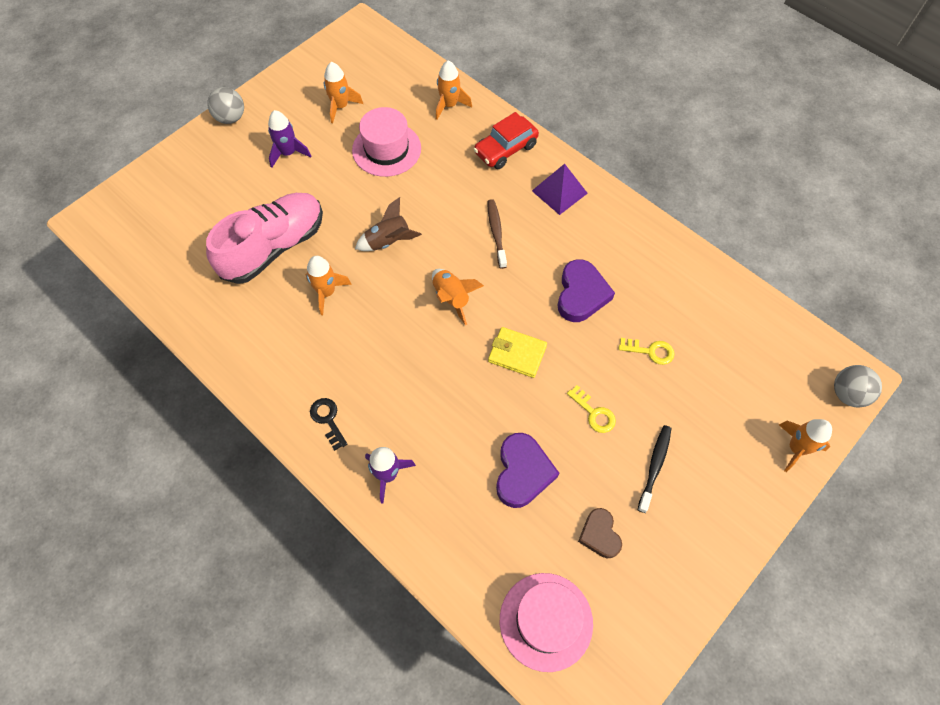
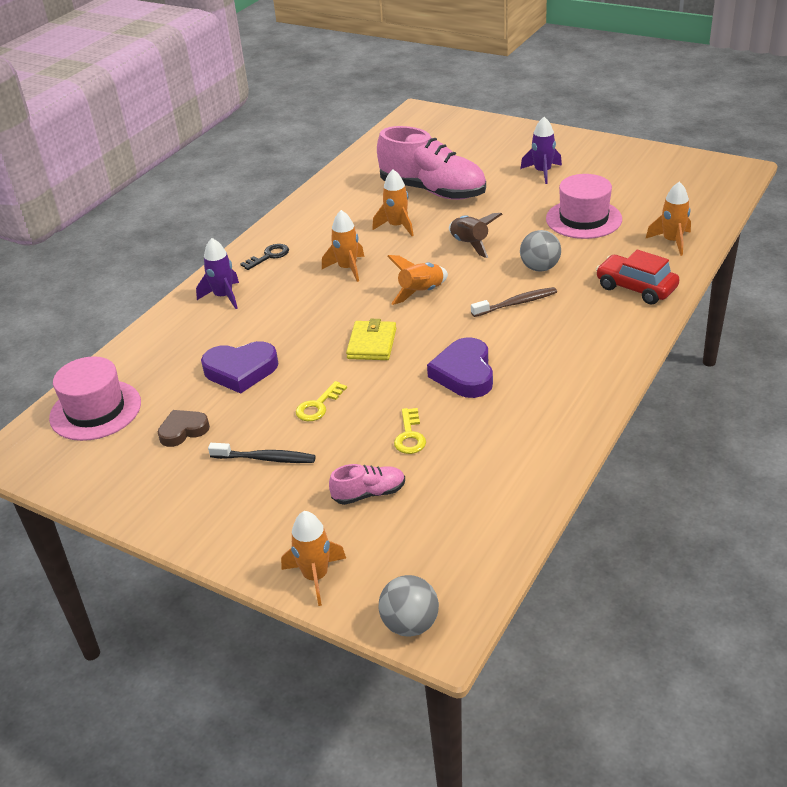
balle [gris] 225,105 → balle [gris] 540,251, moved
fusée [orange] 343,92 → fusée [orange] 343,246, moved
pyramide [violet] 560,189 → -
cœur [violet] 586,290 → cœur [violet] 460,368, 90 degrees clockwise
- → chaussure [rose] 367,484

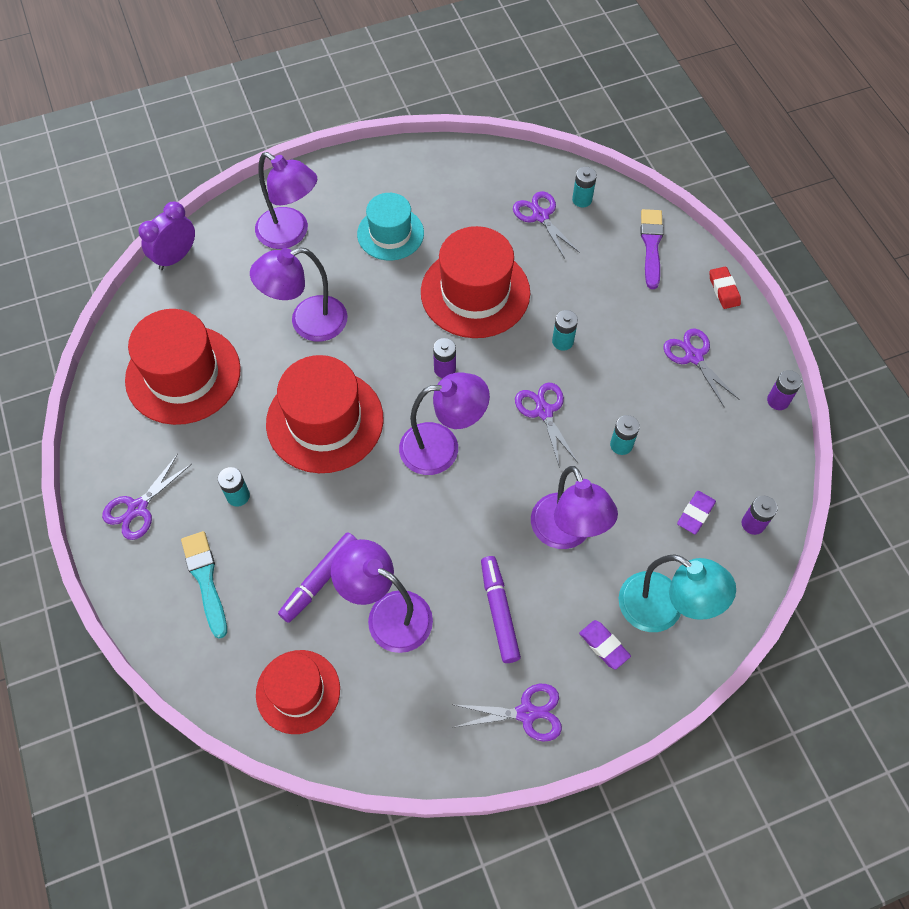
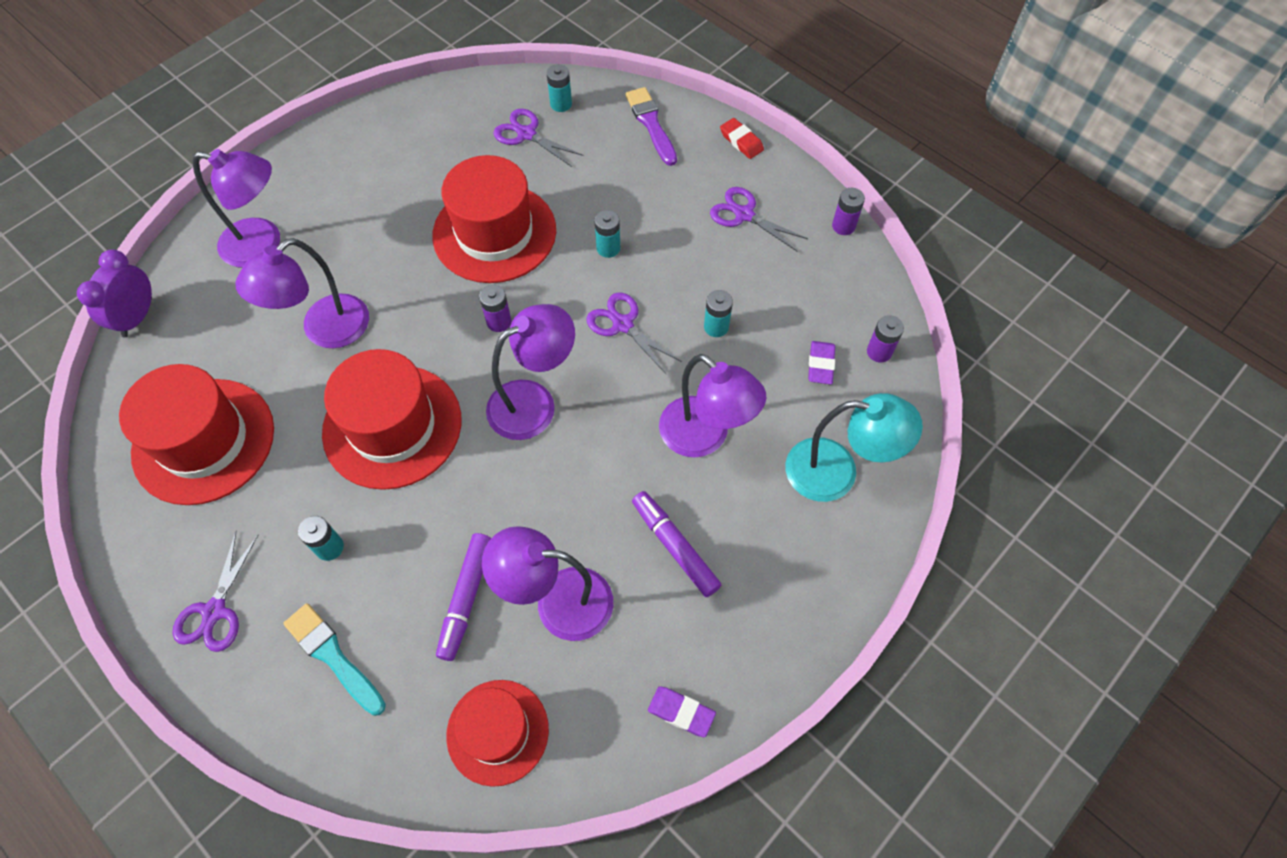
chapeau [turquoise] 390,227 → -
ciseaux [violet] 508,713 → -
gomme [violet] 605,645 → gomme [violet] 682,711, moved

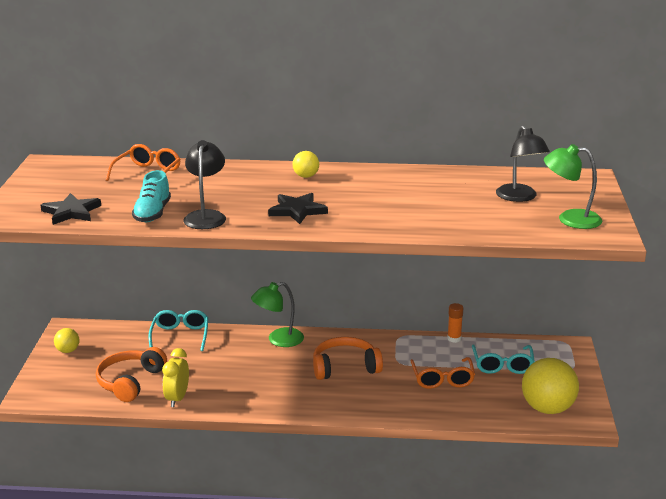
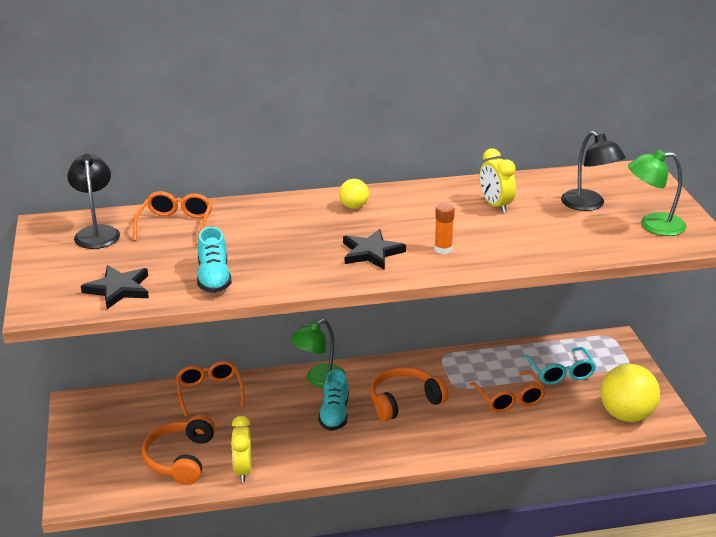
balle [jaune] 66,340 → -
lunettes [turquoise] 178,330 → lunettes [orange] 210,389
lampe [noir] 204,184 → lampe [noir] 93,201, moved
bâton de colle [orange] 455,323 → bâton de colle [orange] 444,228, moved
- → chaussure [turquoise] 333,400
- → réveil [jaune] 498,180

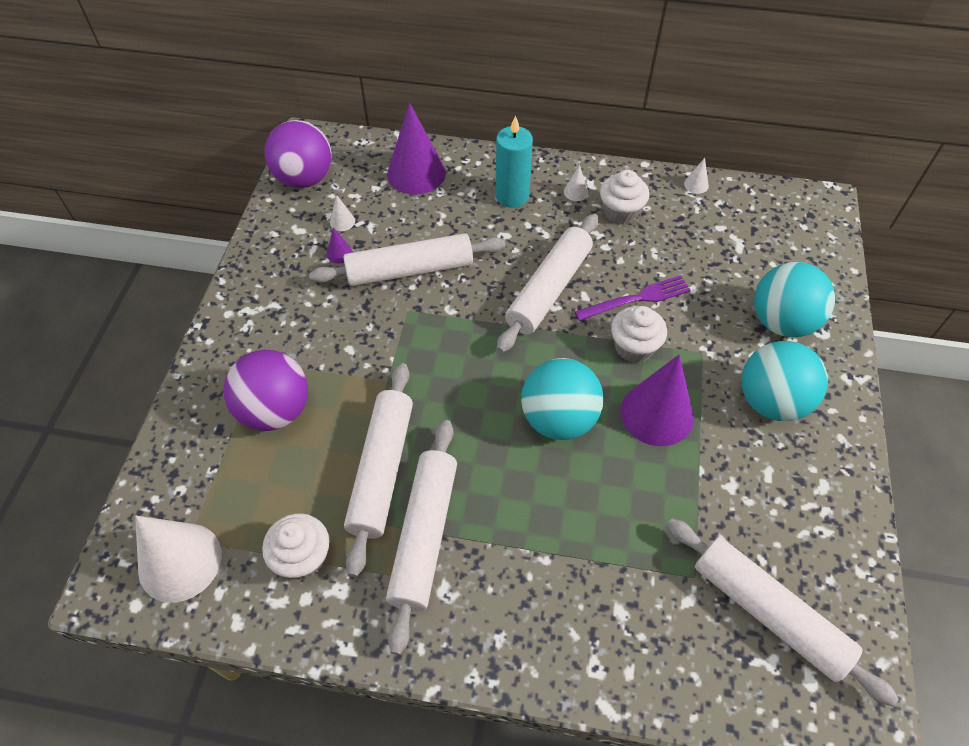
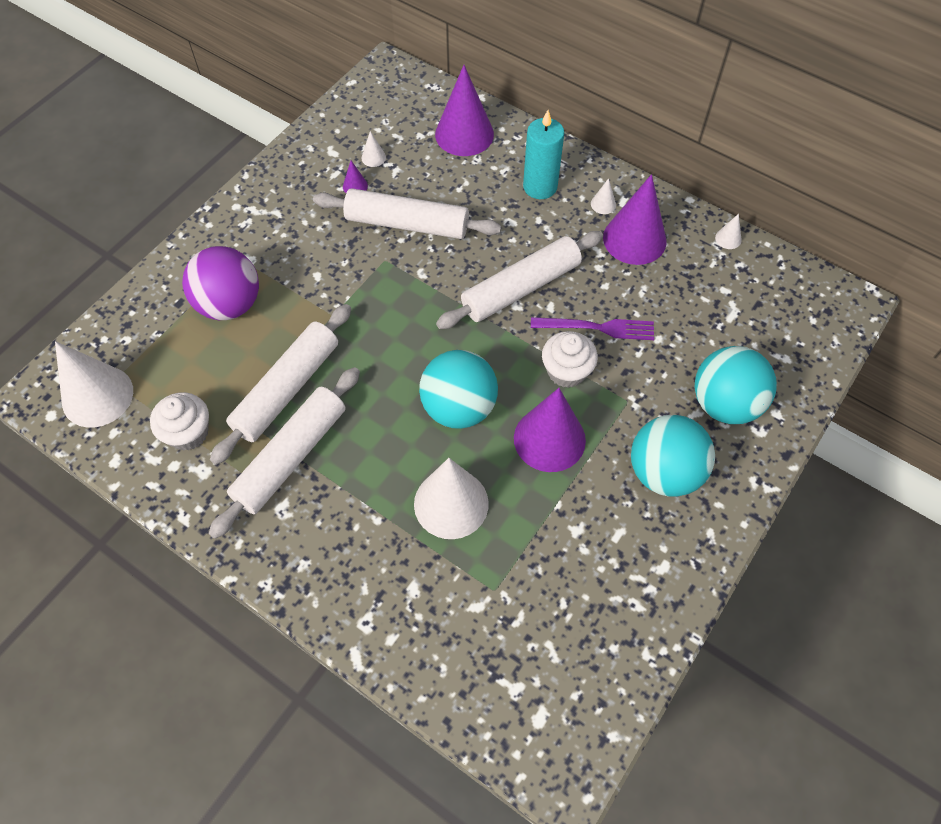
balle [violet] 298,154 → -
muffin [blanc] 624,197 → cône [violet] 635,219
rouleau à pâtisserie [blanc] 783,613 → -
- → cône [blanc] 451,498

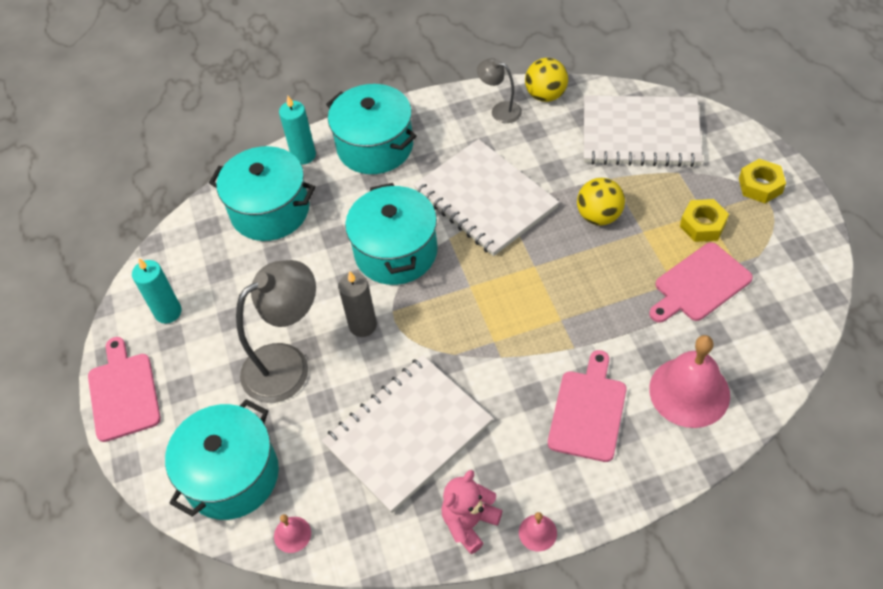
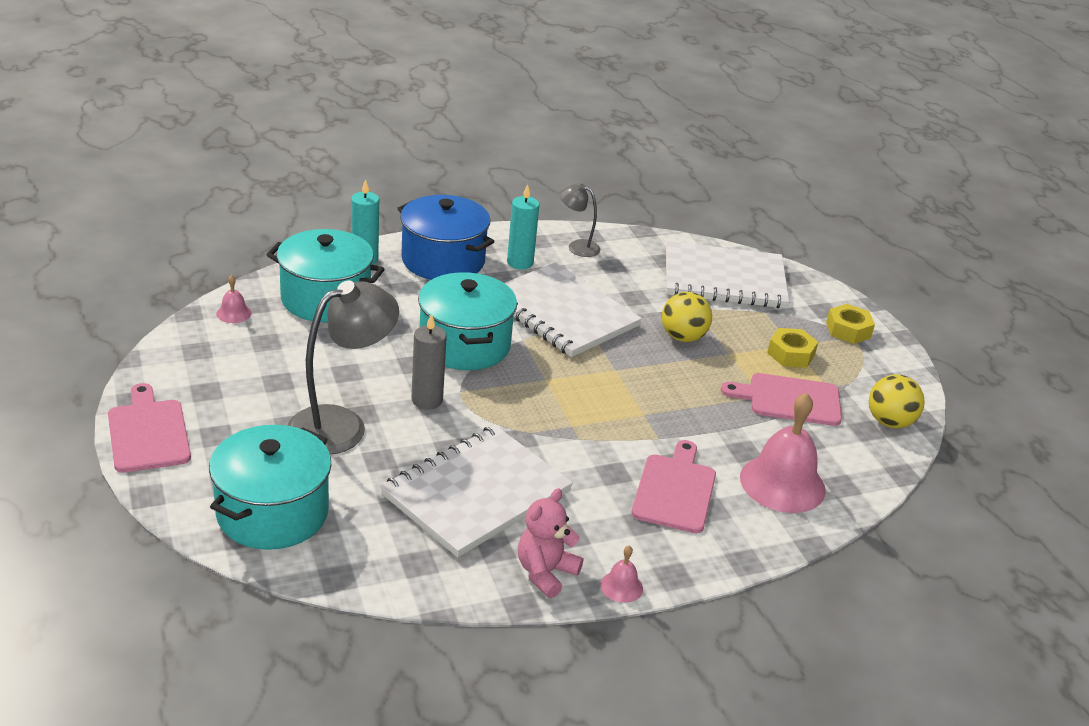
bougie [turquoise] 156,291 → bougie [turquoise] 523,227, moved
cloche [rose] 292,533 → cloche [rose] 234,299, moved
marmite [turquoise] 371,129 → marmite [bleu] 445,237
balle [jaune] 546,80 → balle [jaune] 897,401, moved
planche à découper [rose] 701,282 → planche à découper [rose] 781,399, 45 degrees clockwise

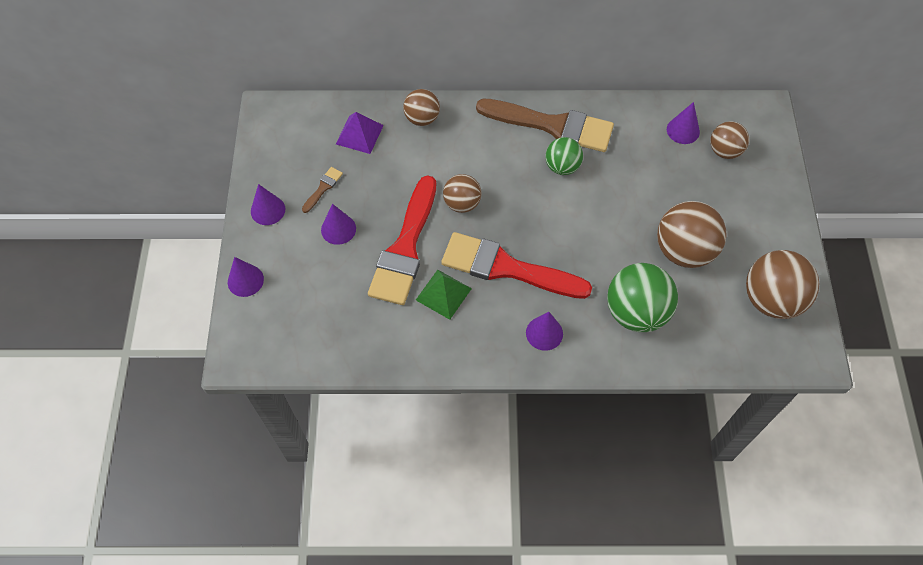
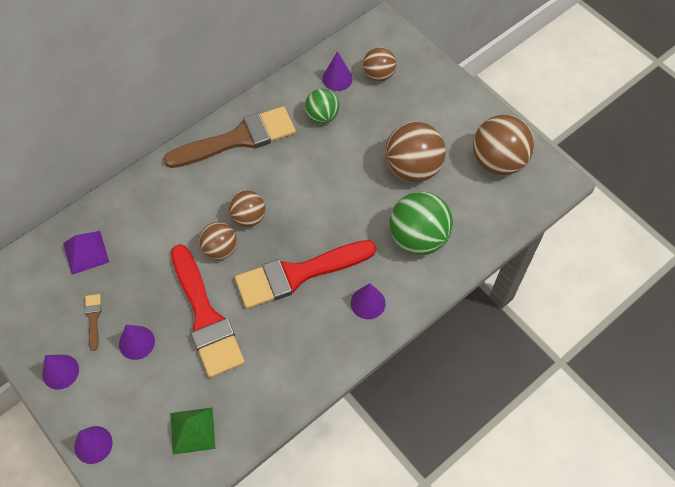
balle [marron] 421,107 → balle [marron] 247,208, moved
pyramide [vert] 444,295 → pyramide [vert] 193,431, moved
balle [vert] 564,156 → balle [vert] 322,106, moved

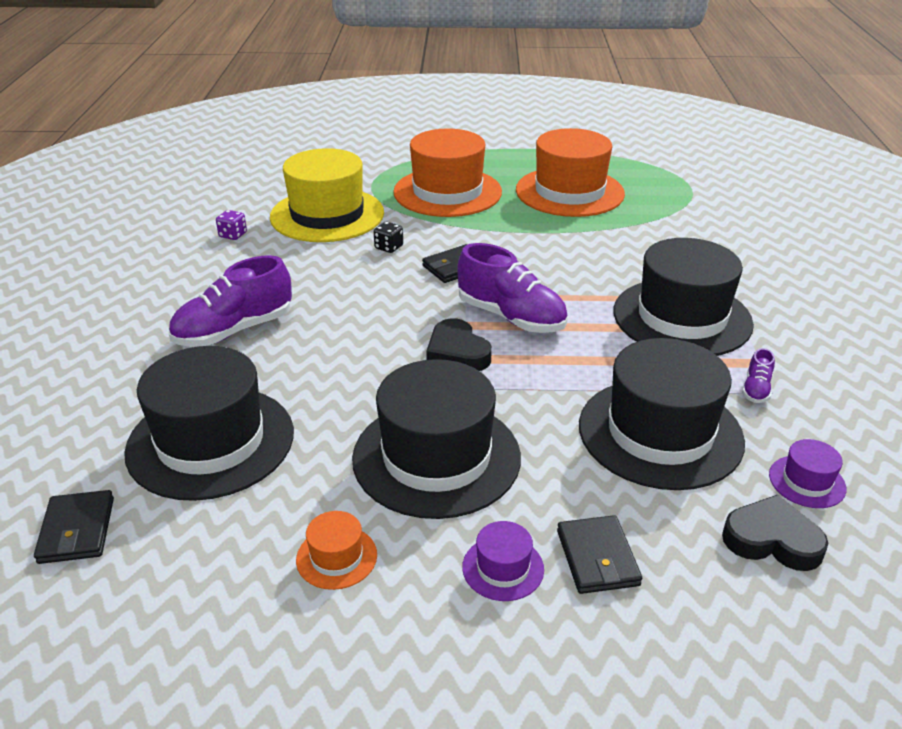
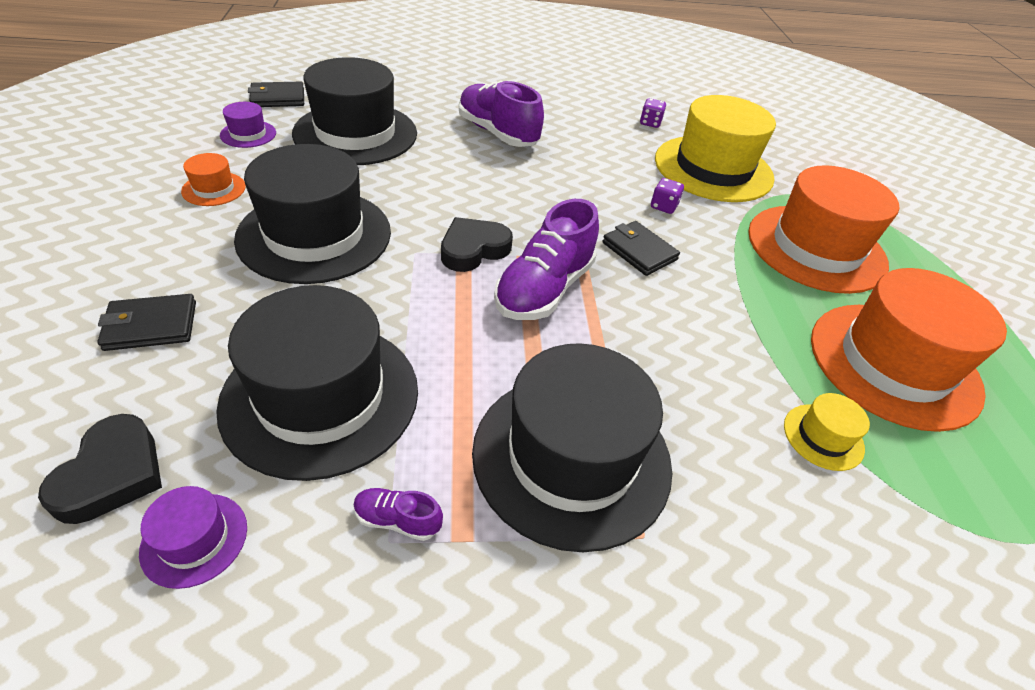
dé [noir] 388,237 → dé [violet] 667,196
chapeau [violet] 503,561 → chapeau [violet] 248,125, moved
- → chapeau [jaune] 827,432

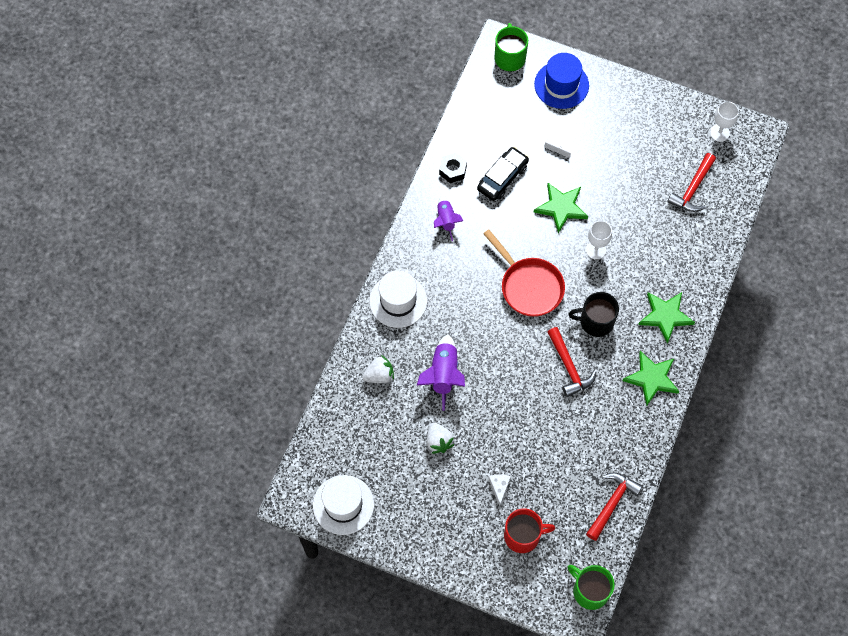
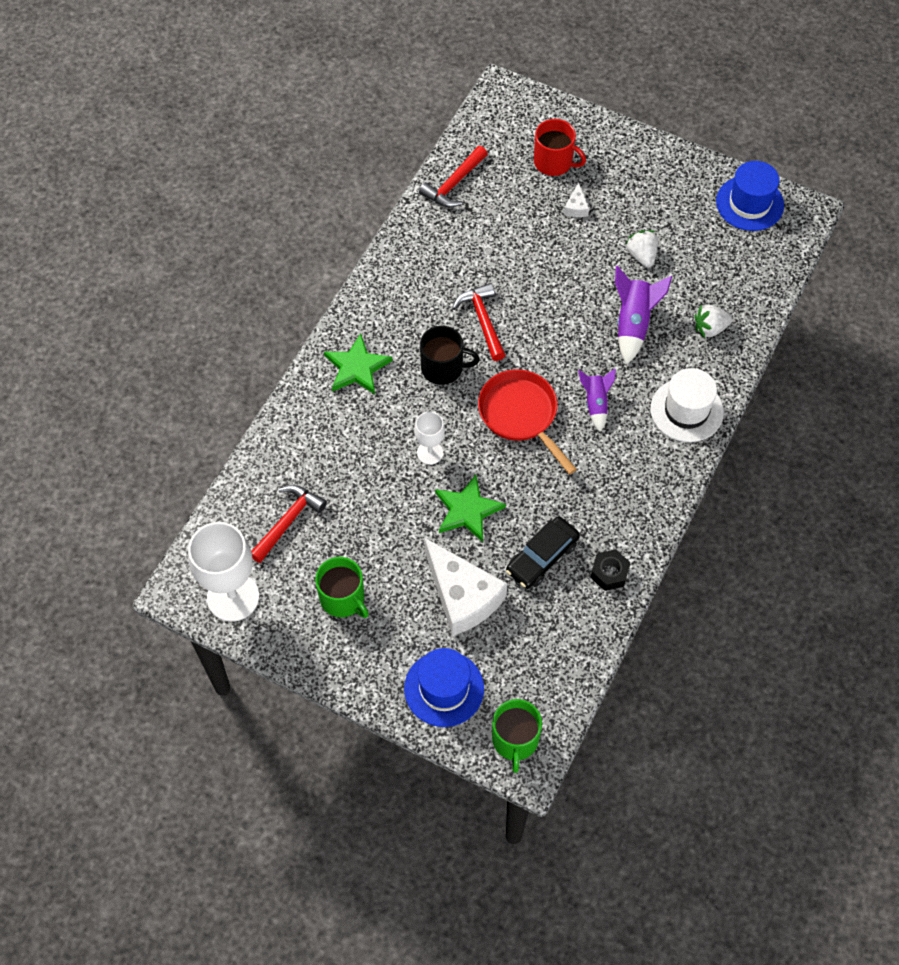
chapeau [blanc] 343,505 → chapeau [bleu] 750,196
fusée [violet] 448,218 → fusée [violet] 597,400, moved
tasse [rouge] 529,531 → tasse [rouge] 560,147, 150 degrees counterclockwise
fromage [blanc] 557,144 → fromage [blanc] 466,586, x2.45
tasse [vert] 591,587 → tasse [vert] 342,587, moved
étoile [vert] 651,378 → -
verre à pied [blanc] 724,121 → verre à pied [blanc] 223,572, x1.89

